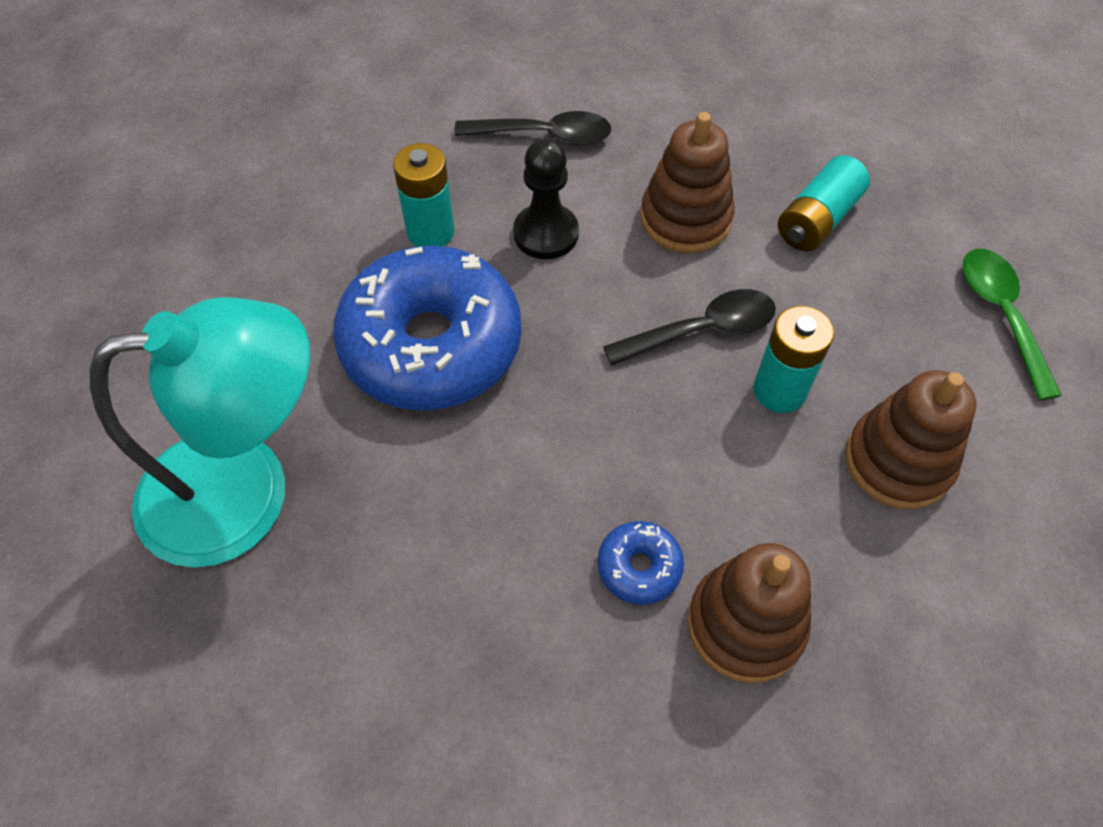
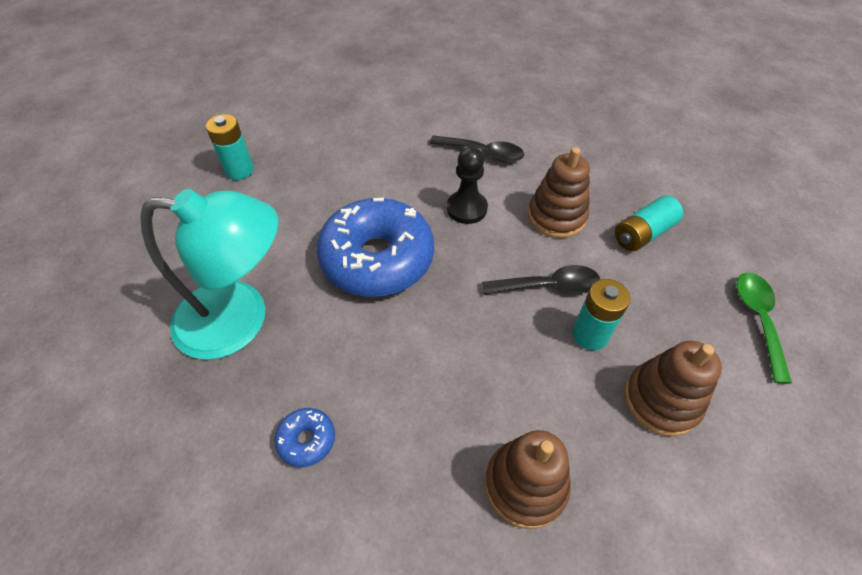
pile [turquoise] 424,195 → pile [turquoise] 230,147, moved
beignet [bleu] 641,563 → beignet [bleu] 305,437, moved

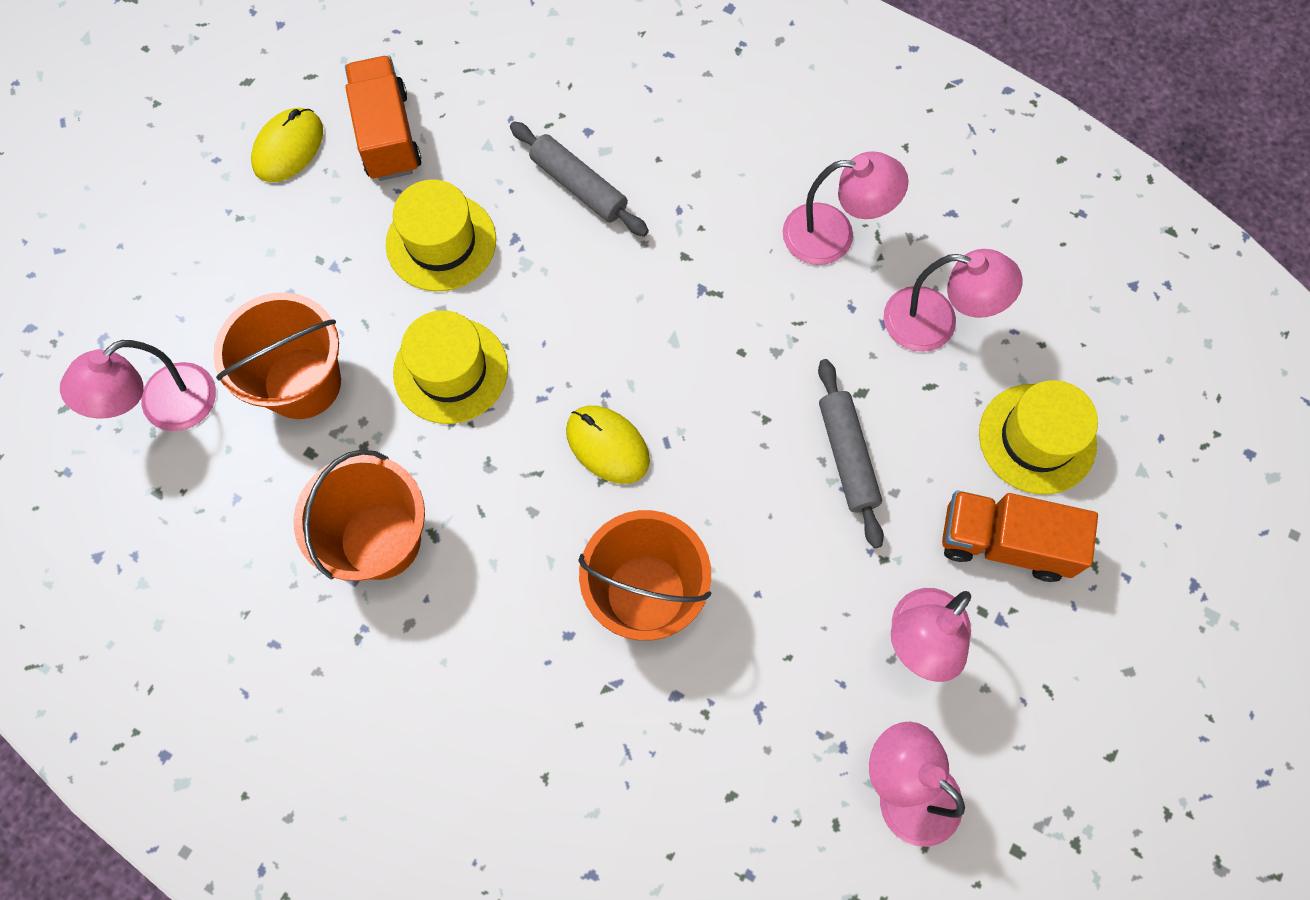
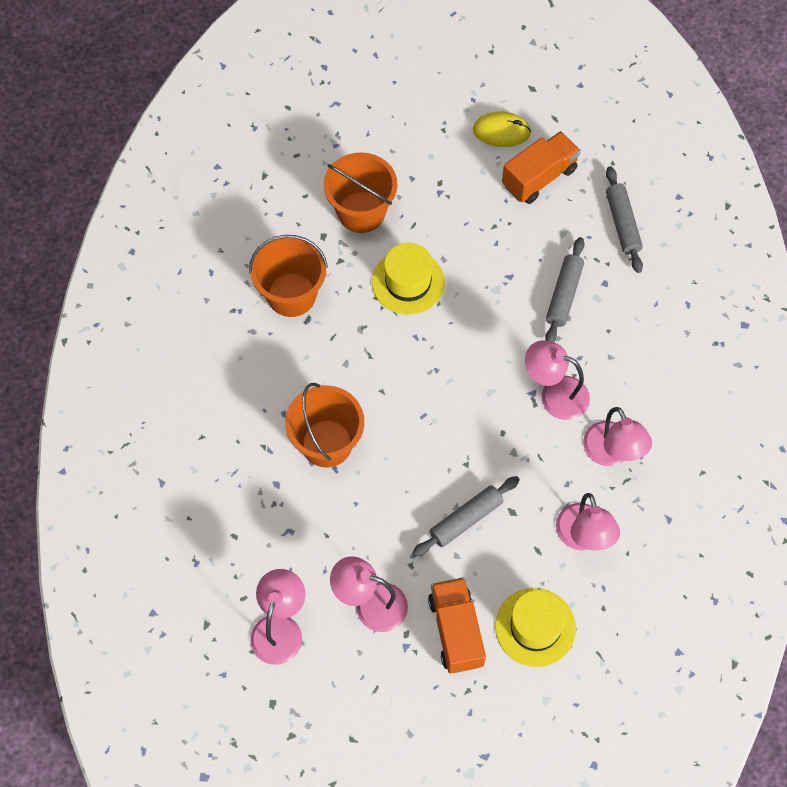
lampe [rose] 138,385 → lampe [rose] 557,380, moved
chapeau [jaune] 441,235 → -
souris [jaune] 608,445 → -
- → rouleau à pâtisserie [gris] 624,219

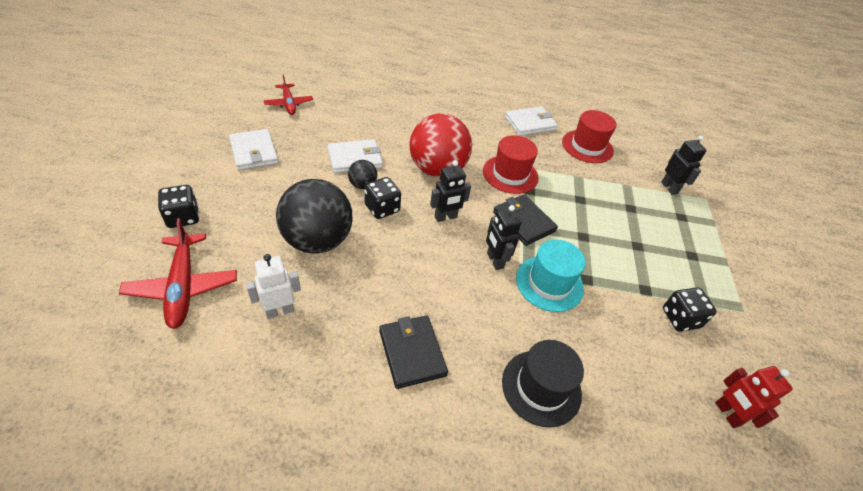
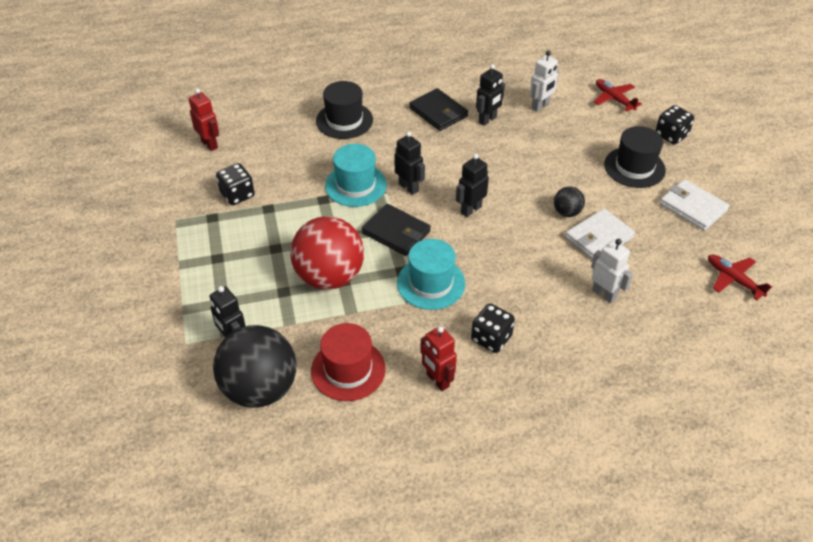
avion [rouge] 178,273 → avion [rouge] 618,95, x0.65
balle [noir] 314,216 → balle [noir] 254,366, moved
dé [noir] 382,198 → dé [noir] 493,328, moved
balle [rouge] 441,145 → balle [rouge] 327,253, moved
chapeau [rouge] 511,164 → chapeau [turquoise] 431,274
portefeuille [blanc] 531,121 → robot [rouge] 438,358
- → robot [noir] 490,95
- → robot [blanc] 612,271
- → chapeau [noir] 635,157

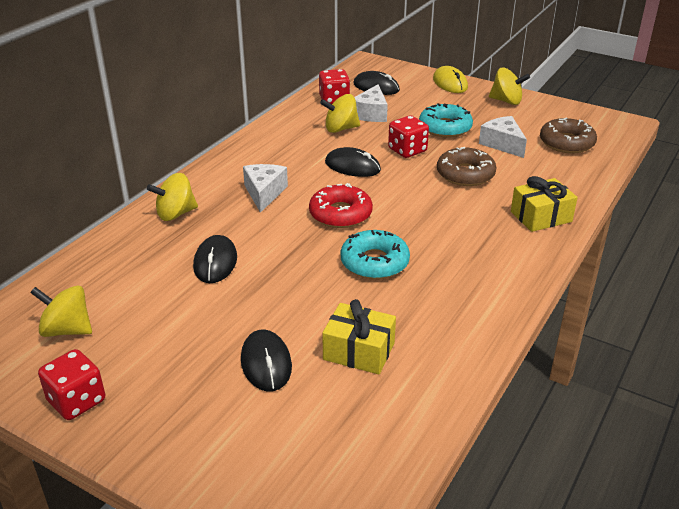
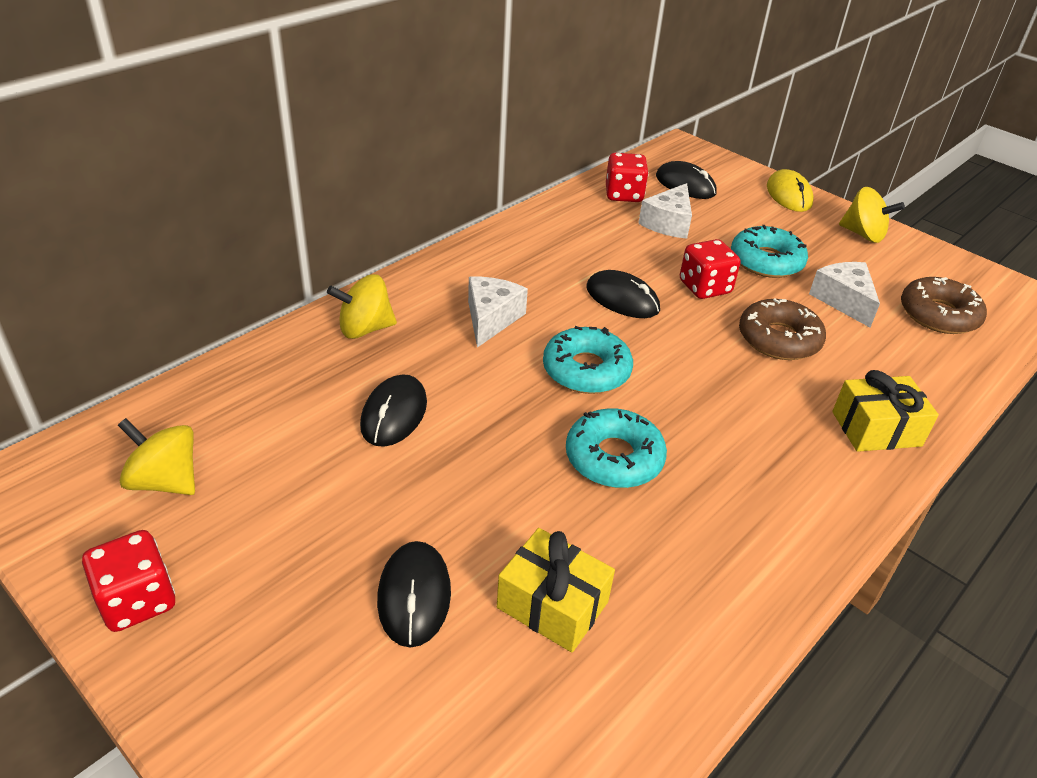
beignet [rouge] 341,205 → beignet [turquoise] 588,360
toupie [jaune] 340,113 → -

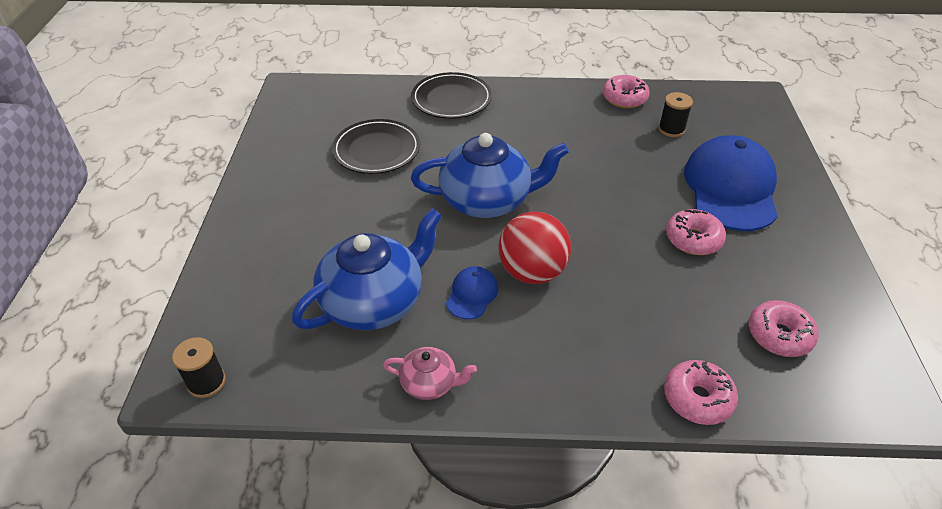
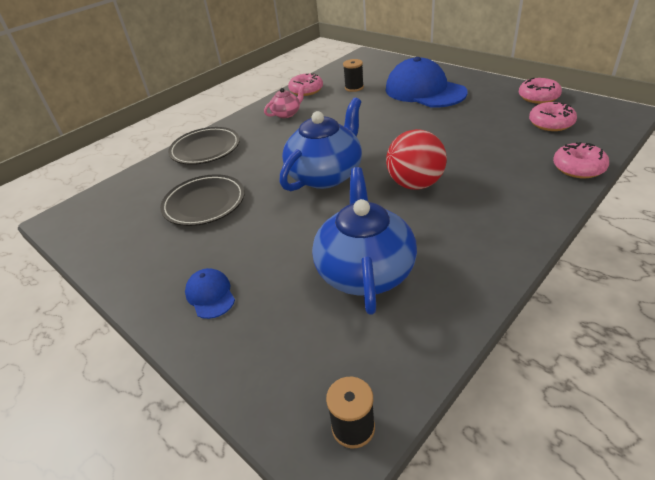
théière [rose] 430,373 → théière [rose] 284,101, moved
casquette [bleu] 472,292 → casquette [bleu] 210,293, moved
beignet [rose] 696,232 → beignet [rose] 540,91, moved

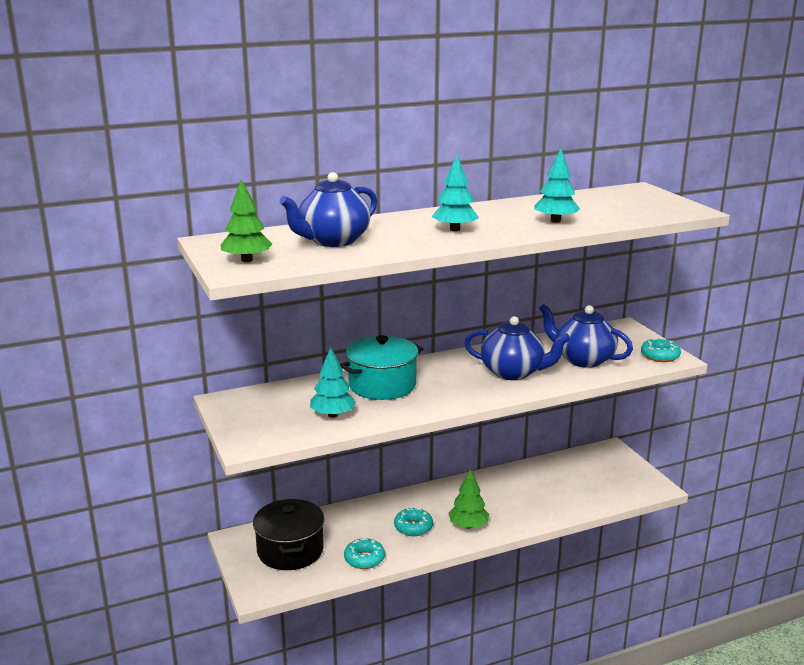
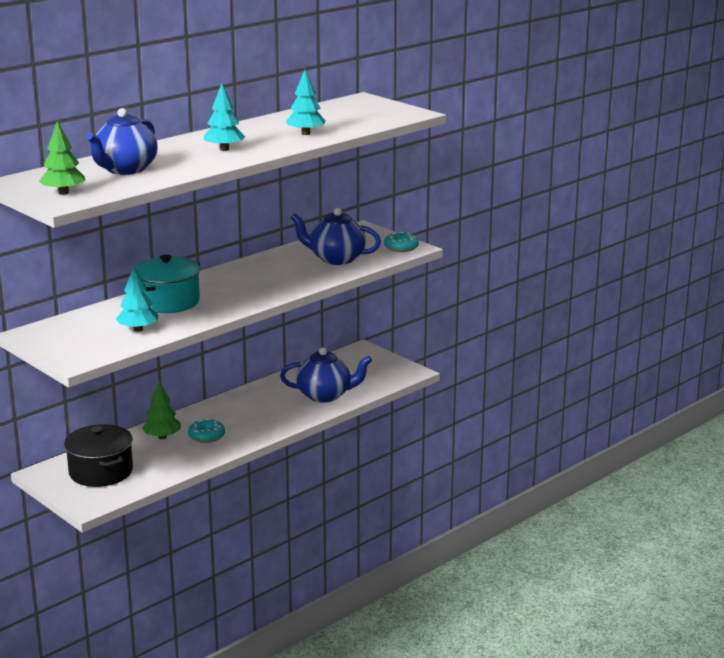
beignet [turquoise] 364,553 → -
arbre [vert] 468,499 → arbre [vert] 161,410, moved
théière [bleu] 517,348 → théière [bleu] 326,375, moved

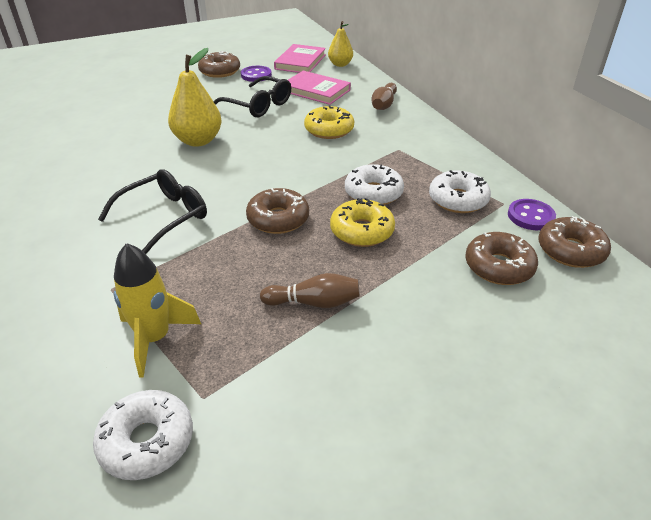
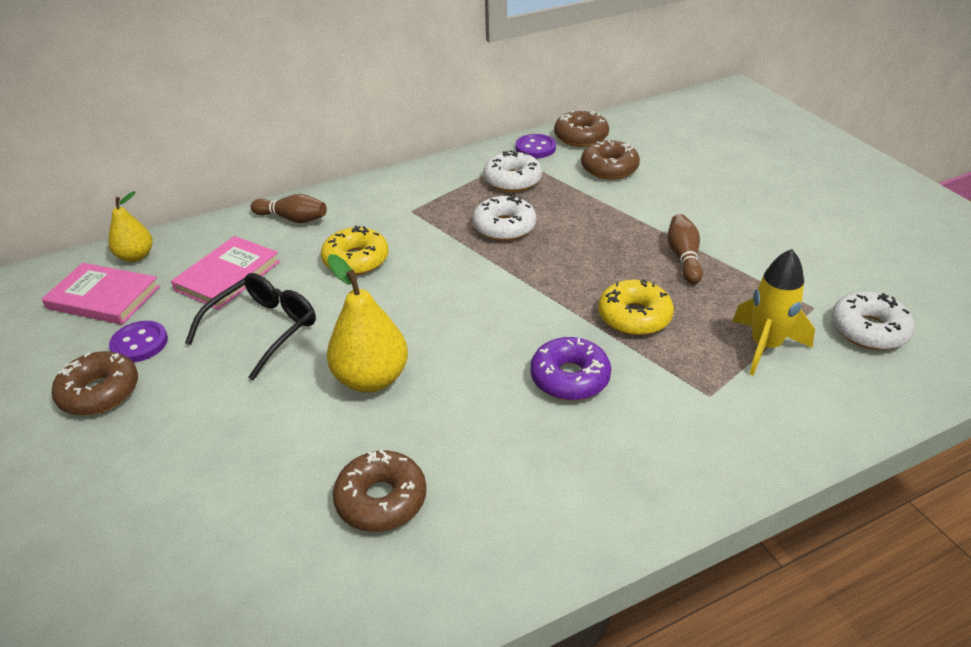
lunettes [noir] 152,211 → beignet [violet] 570,368
beignet [marron] 277,211 → beignet [marron] 380,491, moved
beignet [jaune] 362,222 → beignet [jaune] 636,307, moved

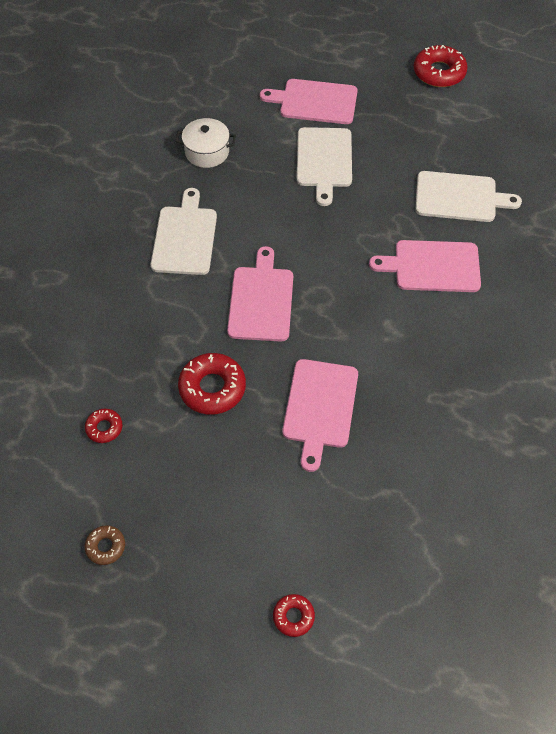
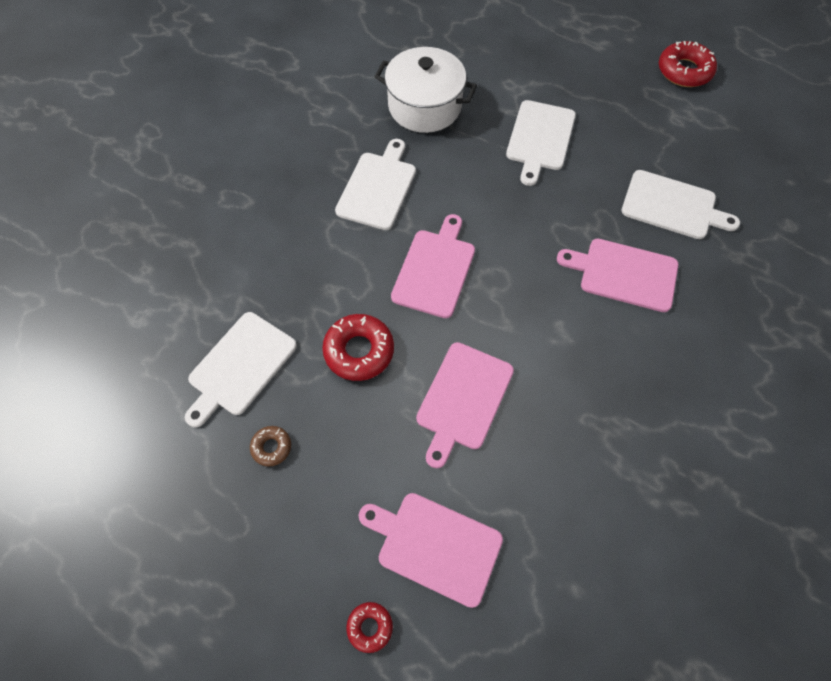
beignet [rouge] 104,426 → planche à découper [blanc] 241,369
beignet [marron] 105,545 → beignet [marron] 270,446, moved
marmite [blanc] 205,143 → marmite [blanc] 425,90, x1.63
planche à découper [rose] 309,101 → planche à découper [rose] 431,550, moved

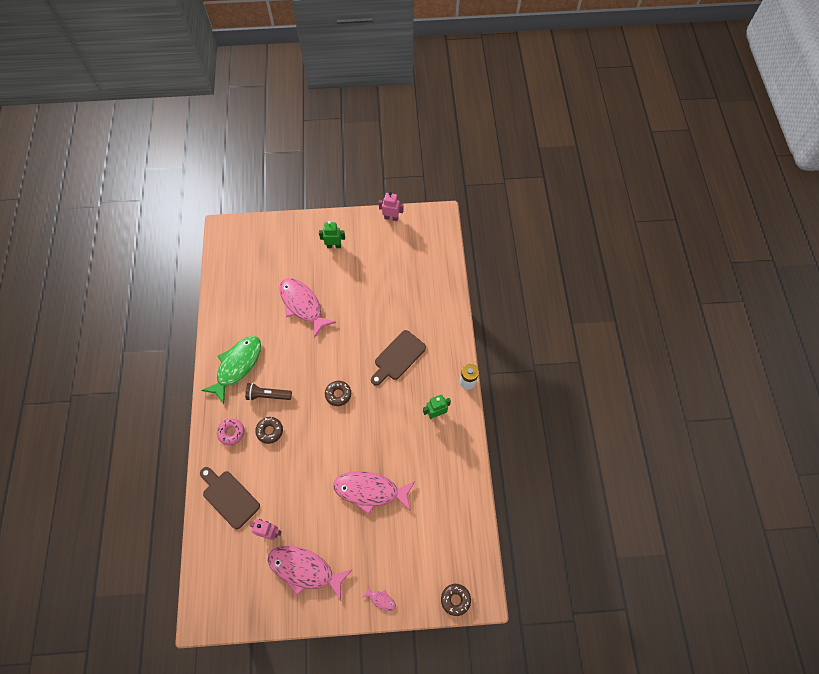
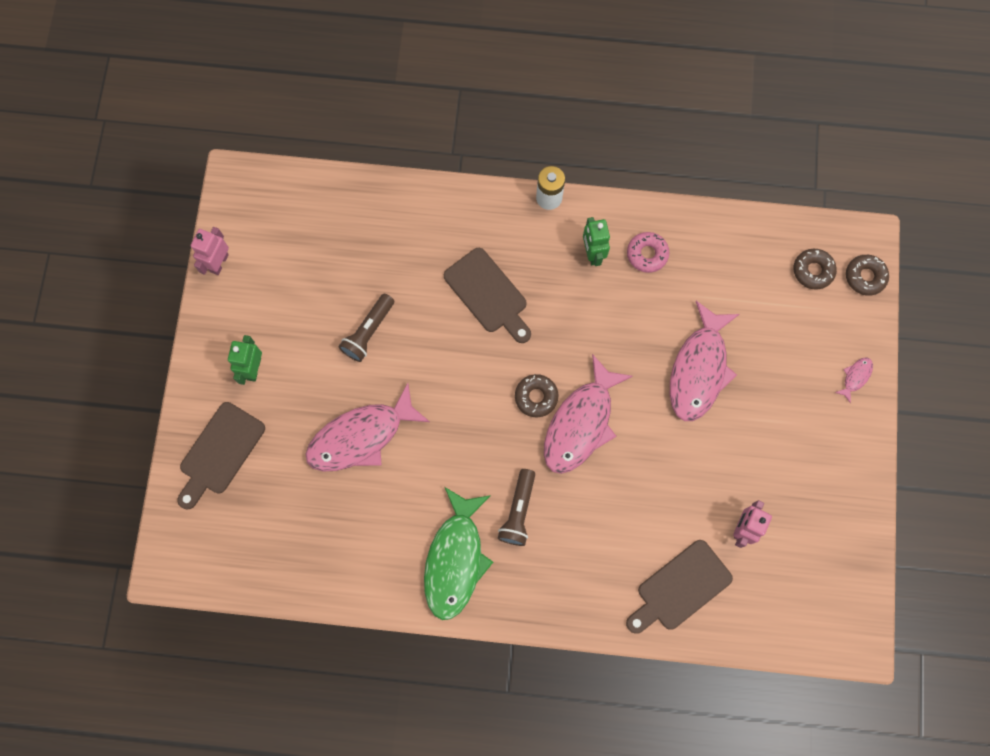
poisson [vert] 231,370 → poisson [vert] 458,553, 120 degrees counterclockwise
beignet [rose] 230,431 → beignet [rose] 648,252, moved
beignet [marron] 269,430 → beignet [marron] 815,269, moved
poisson [rose] 310,573 → poisson [rose] 588,414, moved
- → planche à découper [marron] 221,455
- → lampe de poche [marron] 366,328

